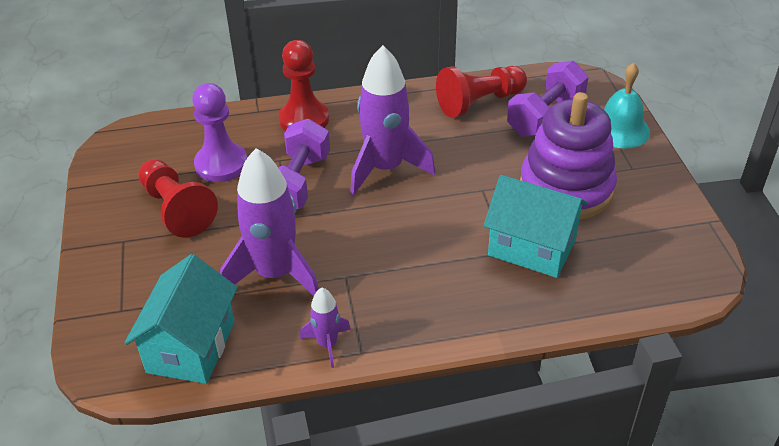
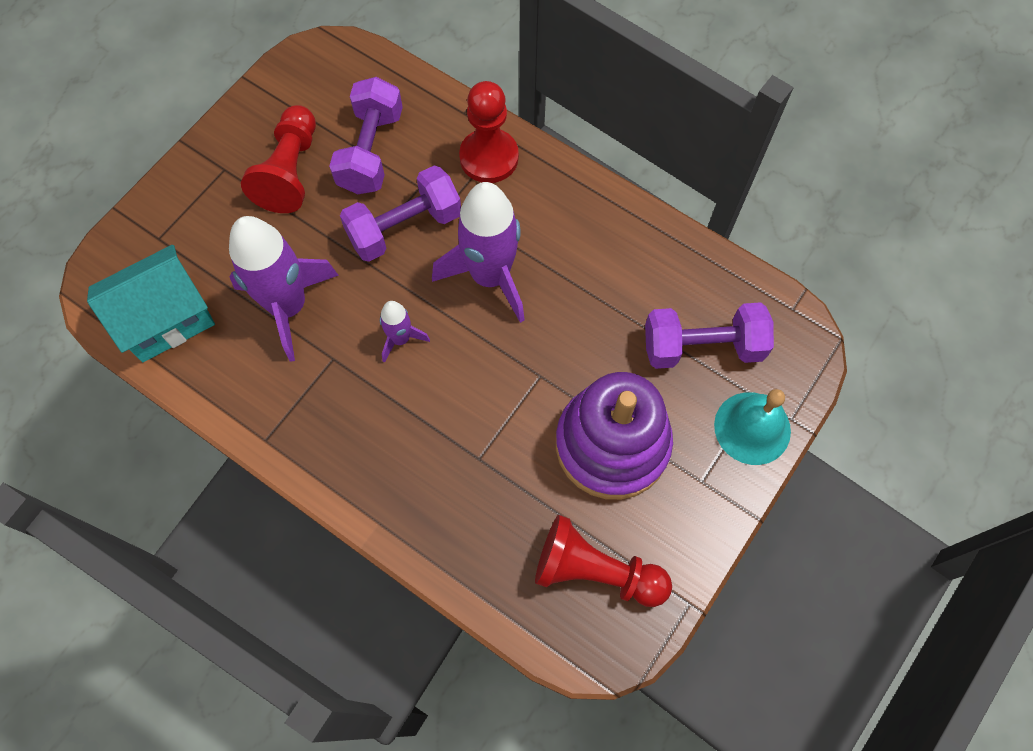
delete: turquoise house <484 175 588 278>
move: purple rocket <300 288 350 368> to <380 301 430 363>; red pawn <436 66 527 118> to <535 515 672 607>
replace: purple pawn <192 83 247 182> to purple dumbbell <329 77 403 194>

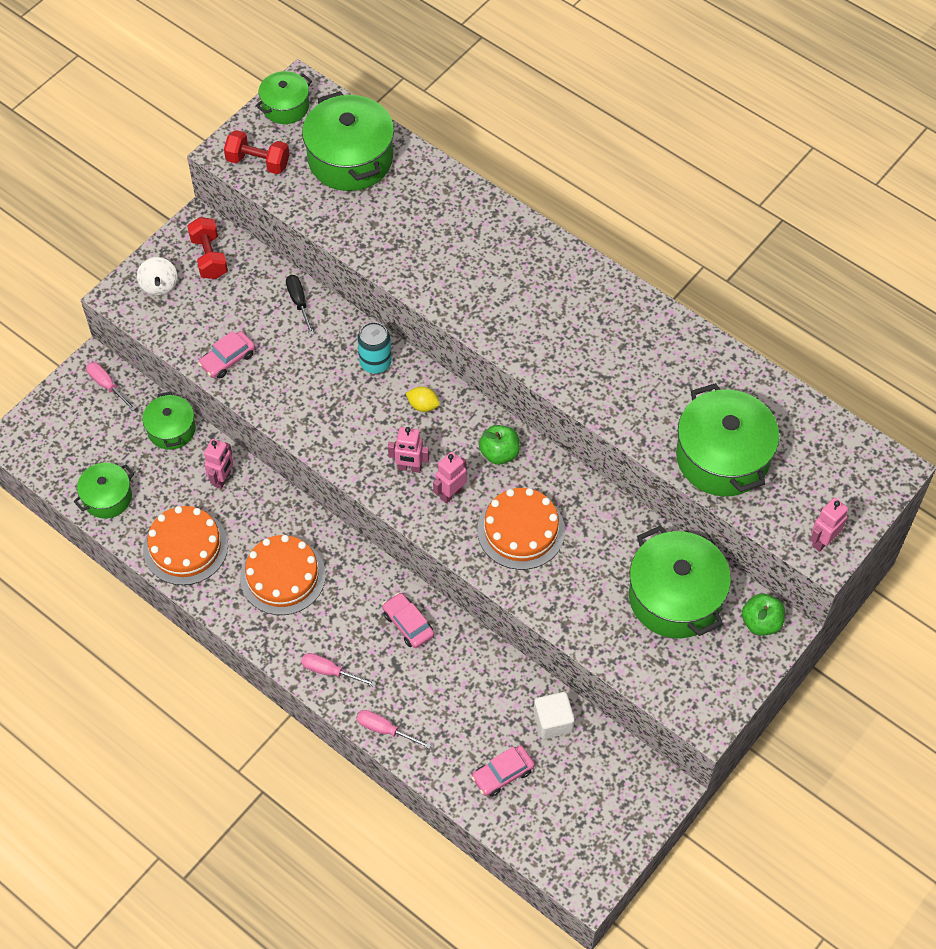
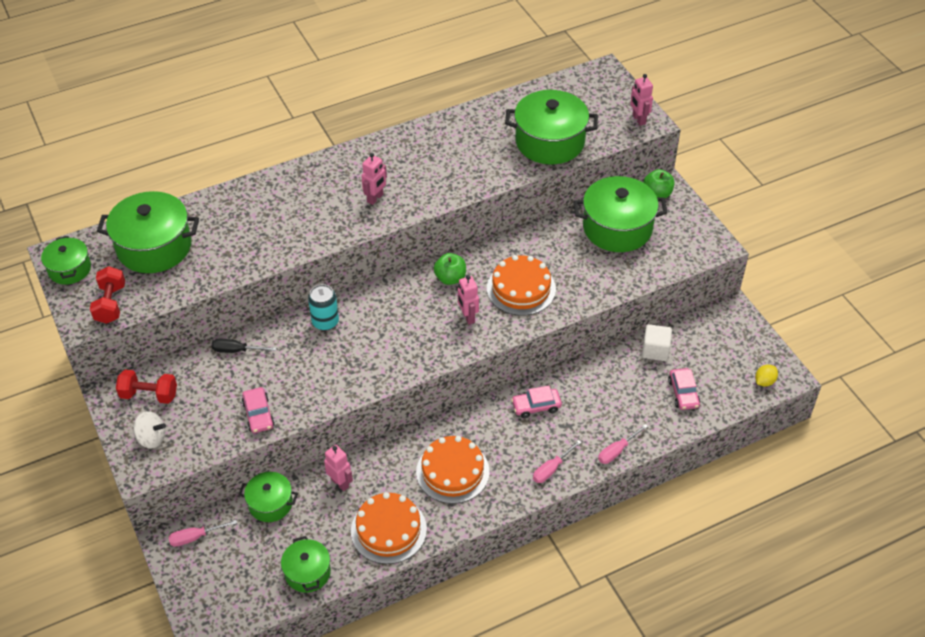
move: pink robot <388 427 429 473> to <361 153 387 205>; yellow lemon <406 386 440 412> to <755 365 778 387>
rotate: red dumbbell <224 130 289 174> = <90 266 125 324> 45 degrees counterclockwise

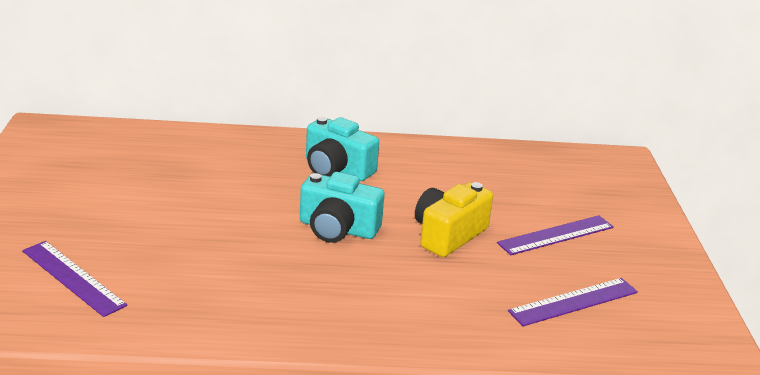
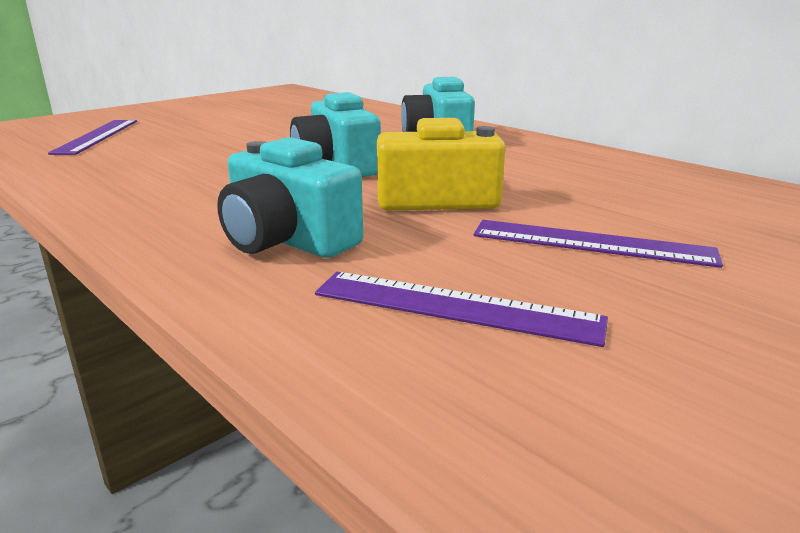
insert: turquoise camera <217 137 363 258>

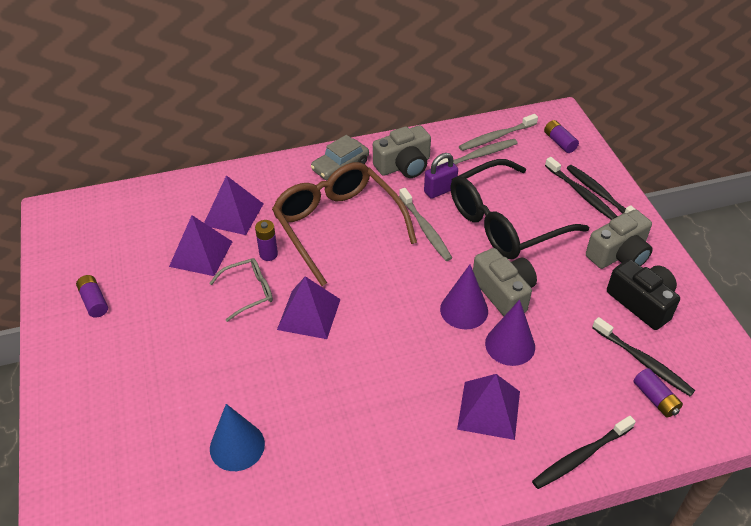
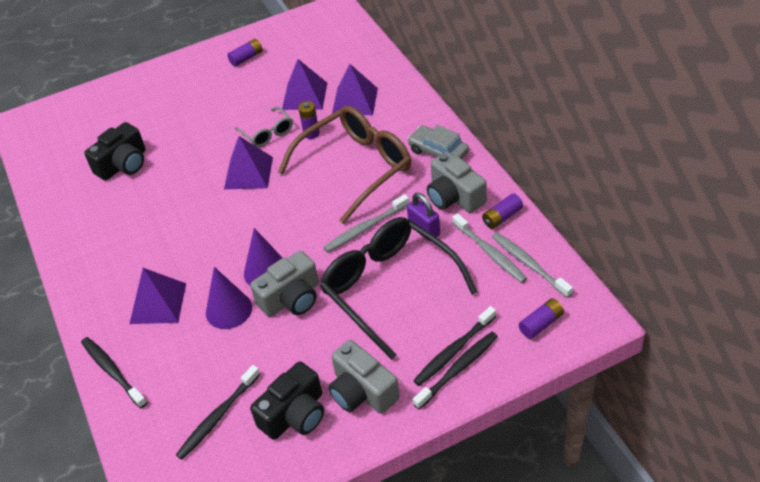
move: purple battery <633 368 683 418> to <482 193 523 229>
replace: blue cone <210 404 265 471> to black camera <84 122 146 180>

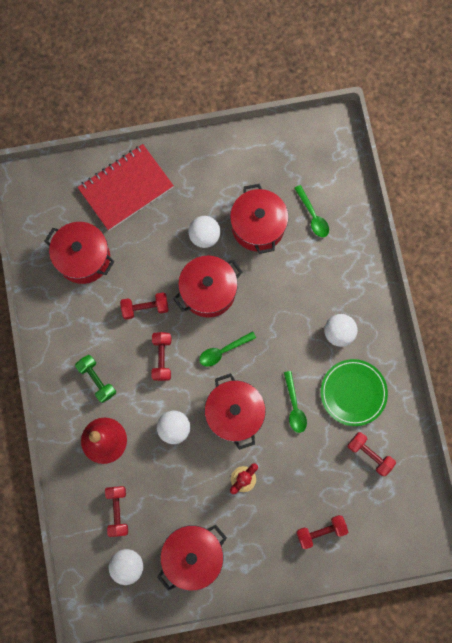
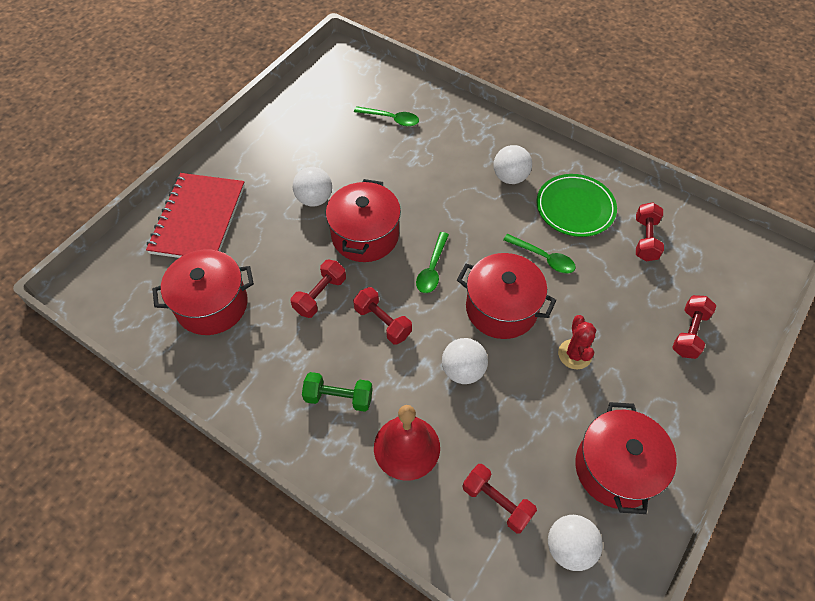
delete: red pot <230 184 289 254>
rotate: red dumbbell <347 432 396 476> = <636 202 664 261> 75 degrees counterclockwise

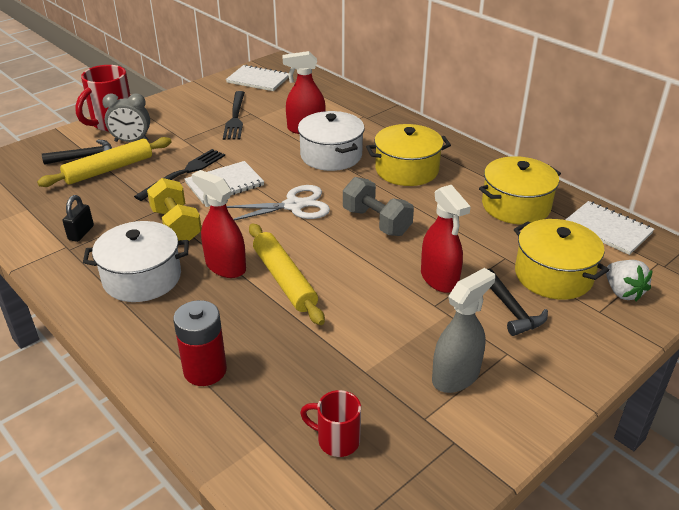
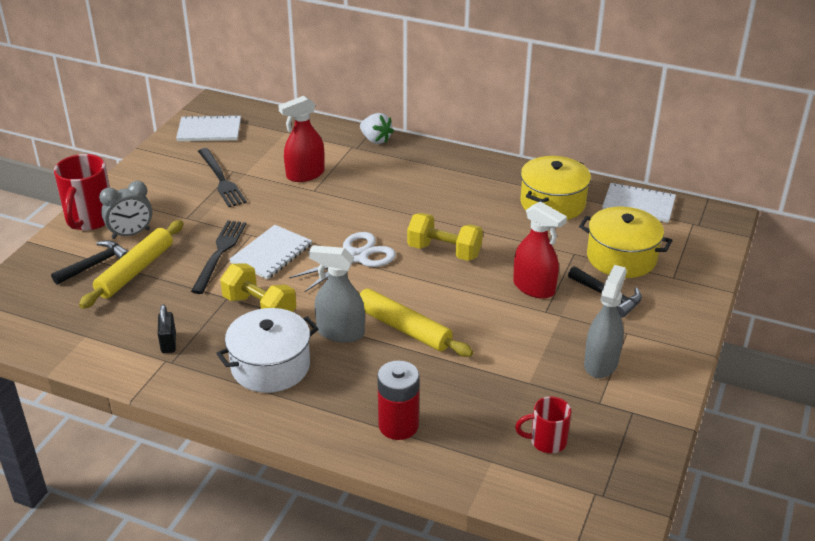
delete: white pot <298 111 365 171>; yellow pot <366 124 451 186>
move: white strawberry <606 260 653 301> to <360 113 394 144>
recolor: red spray bottle <192 170 246 278> to grey spray bottle <309 245 365 343>; grey dumbbell <343 177 414 236> to yellow dumbbell <407 213 483 261>

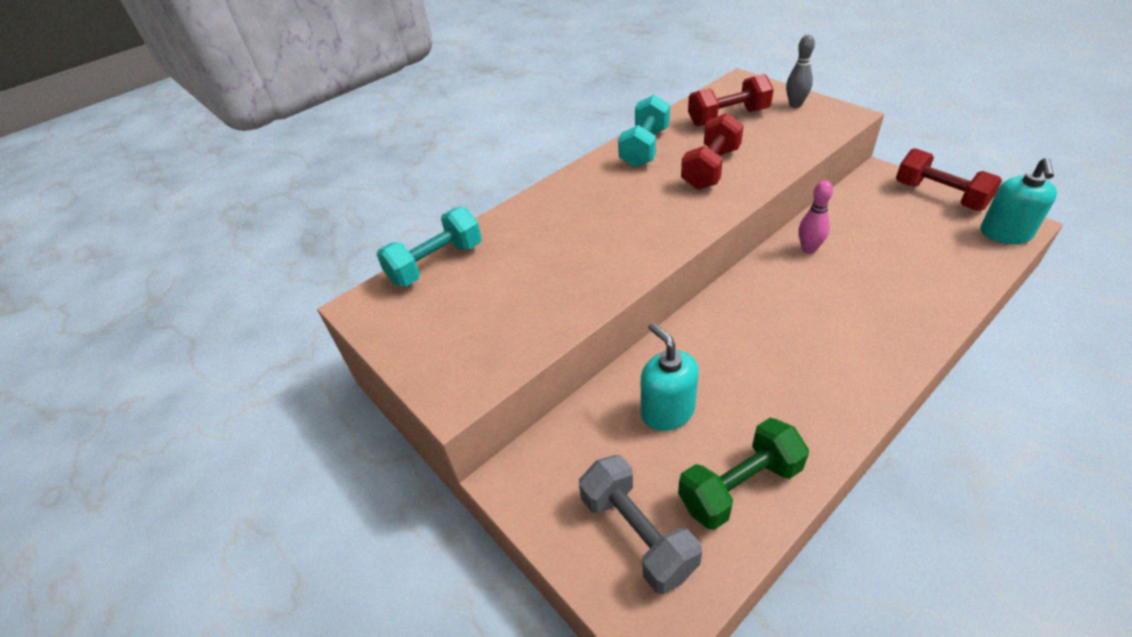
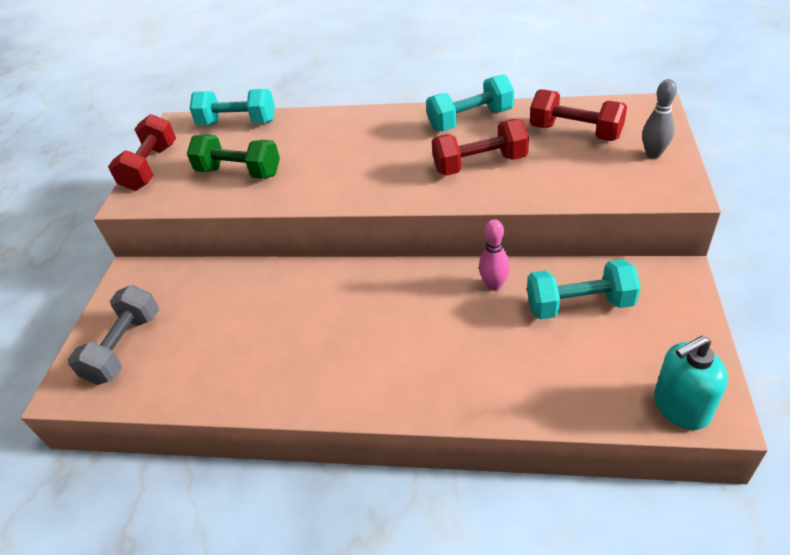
delete: turquoise soap dispenser <641 322 699 431>
insert: turquoise dumbbell <527 259 641 319>
move: green dumbbell <678 418 809 530> to <187 134 280 179>; red dumbbell <896 148 1002 211> to <108 114 176 191>

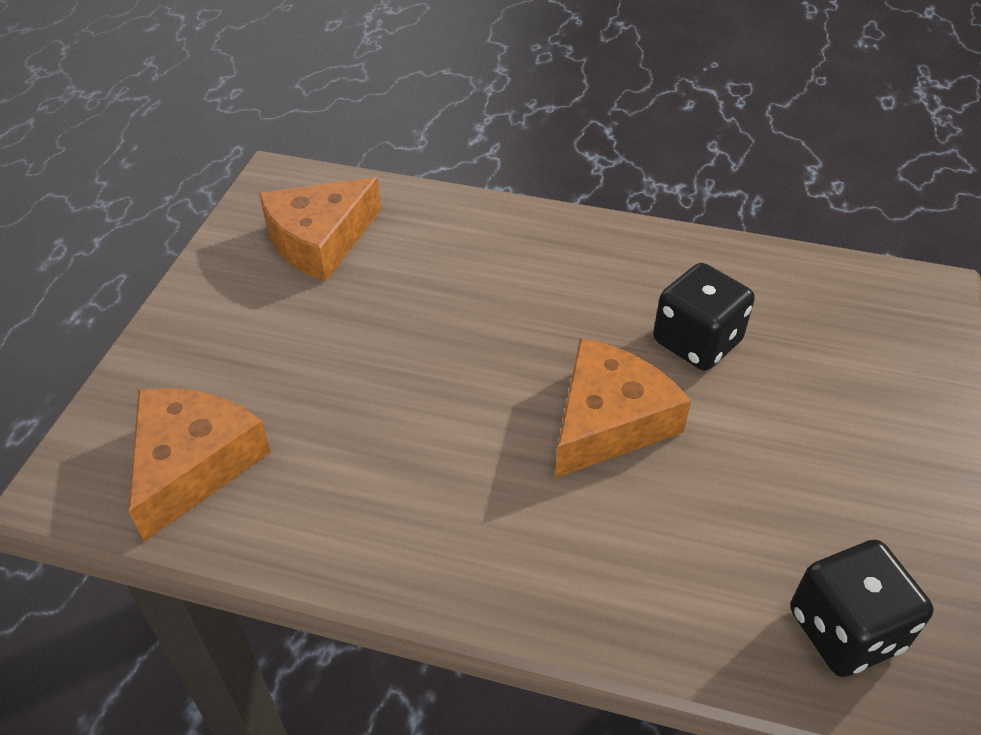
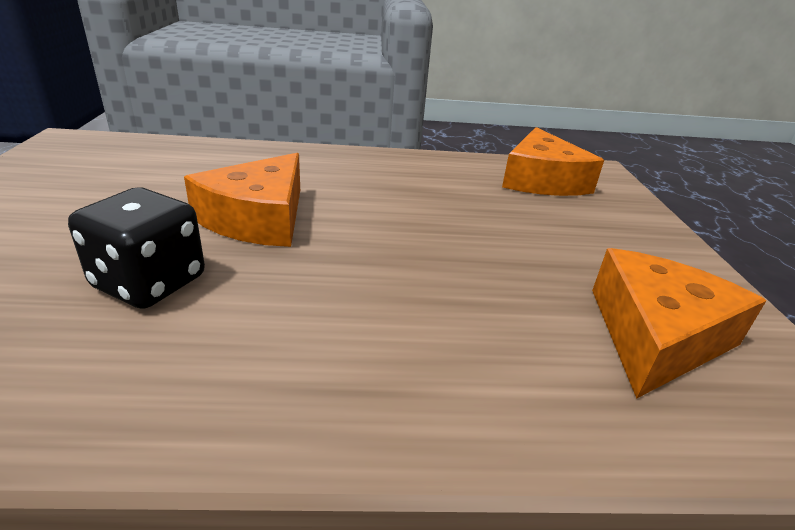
delete: black dice <790 540 933 677>

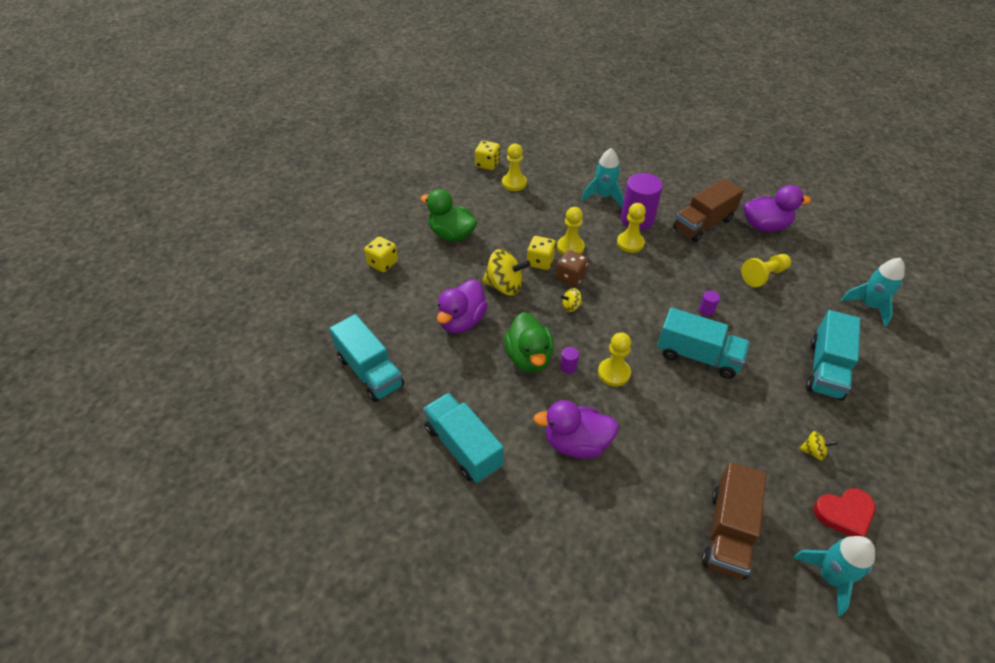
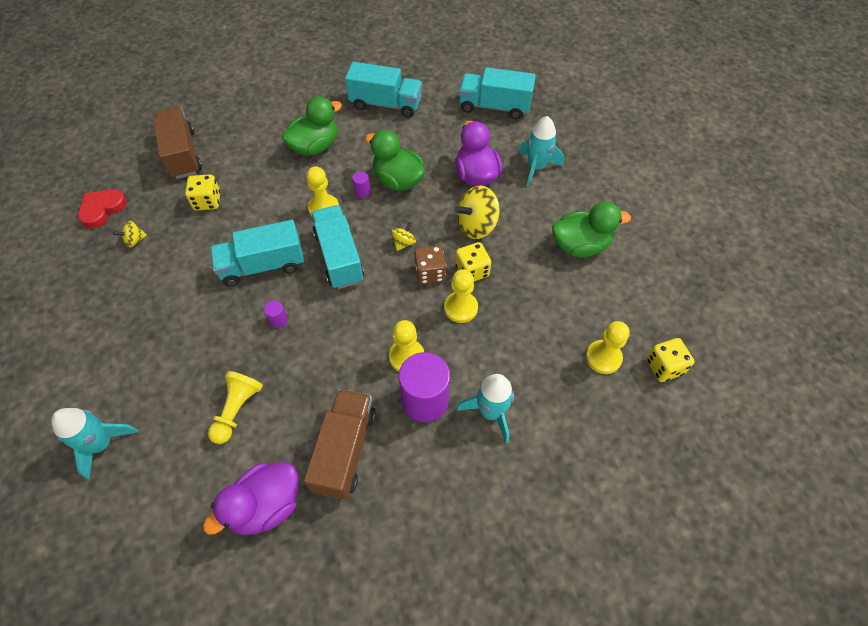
move: yellow dice <364 236 398 273> to <185 174 220 211>; turquoise rocket <793 536 875 616> to <519 116 564 187>; turquoise truck <806 310 860 400> to <311 205 364 289>
recolor: purple duck <533 400 619 459> to green duck <282 97 342 156>

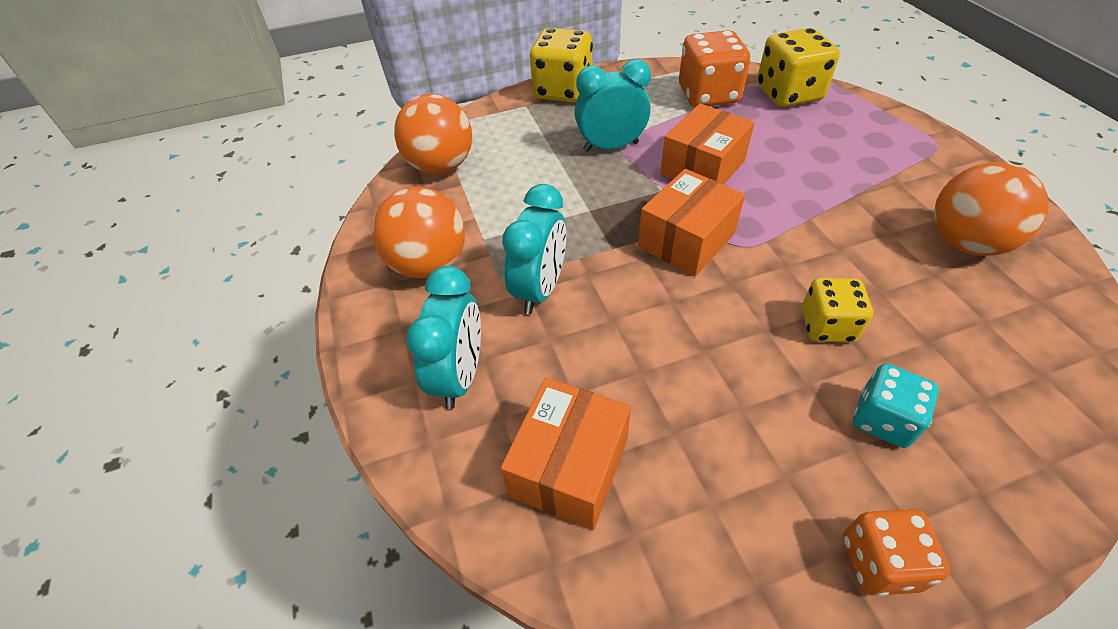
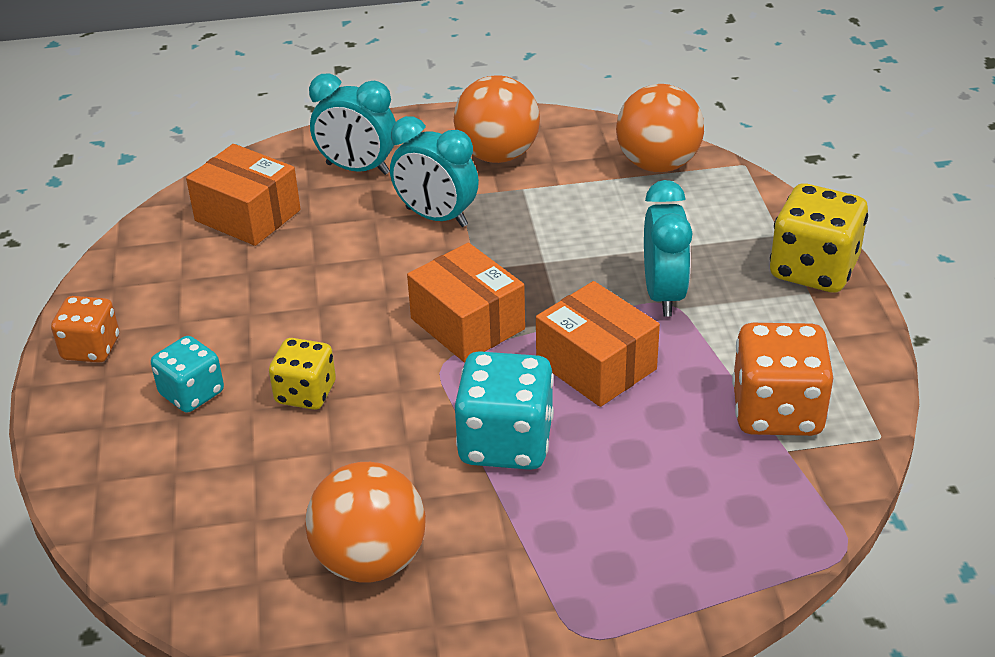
delete: yellow dice <757 28 840 107>
insert: turquoise dice <455 351 554 470>

